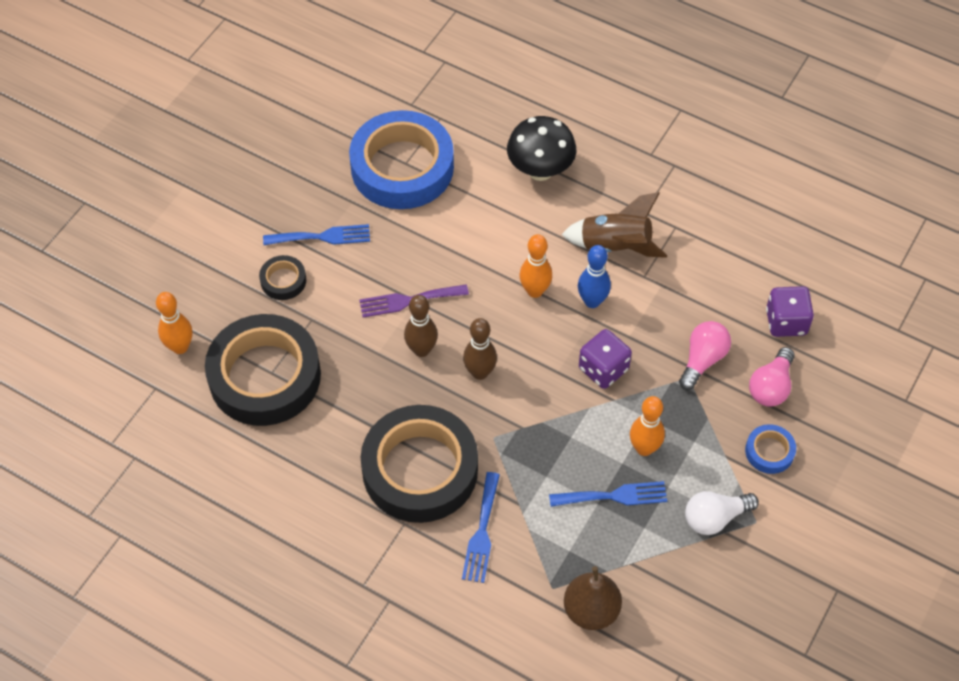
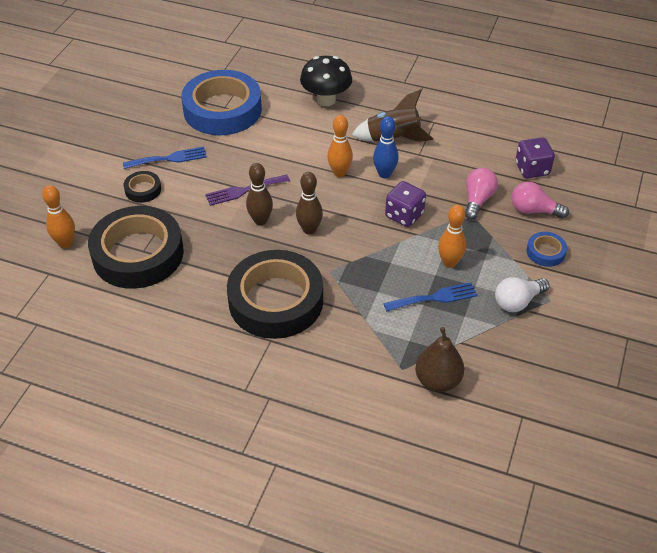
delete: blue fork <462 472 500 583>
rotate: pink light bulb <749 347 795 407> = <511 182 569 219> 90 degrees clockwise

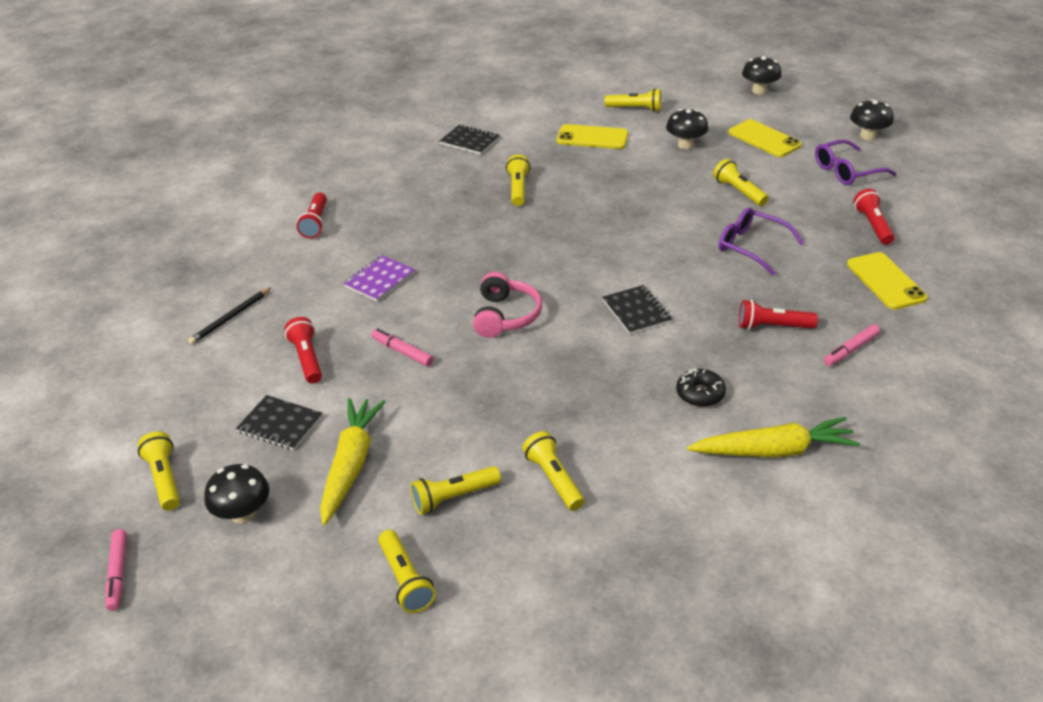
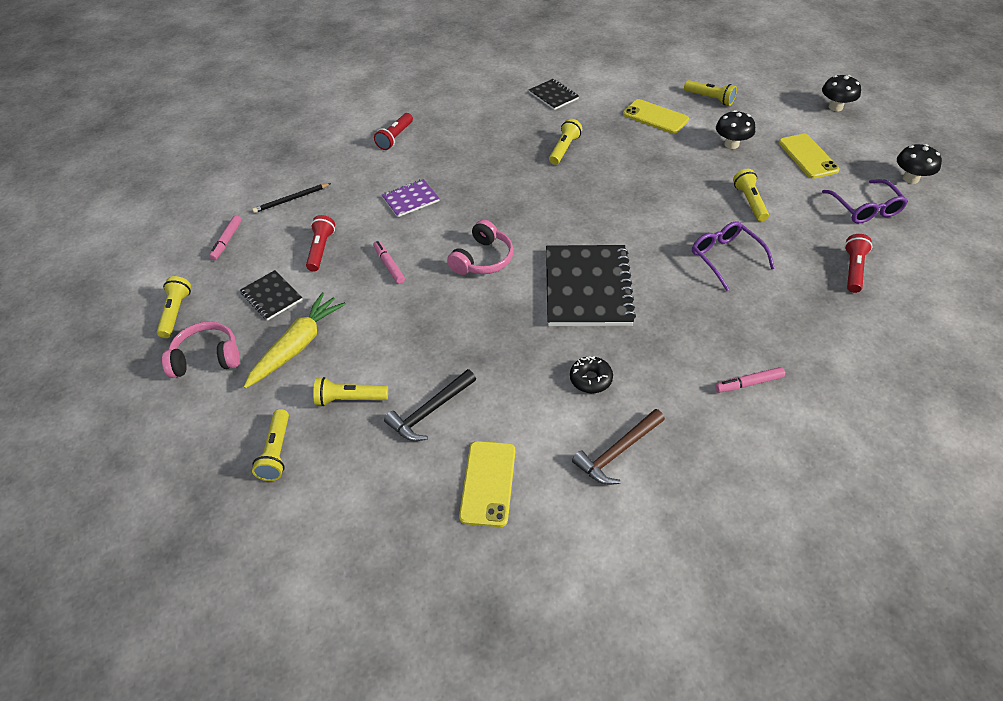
delete: red flashlight <739 300 818 330>
move: pink marker <106 529 127 611> to <209 215 242 260>; yellow phone <847 252 928 310> to <459 441 515 527>
replace: black mushroom <204 464 269 523> to pink headphones <162 321 240 378>; yellow flashlight <522 431 585 511> to black hammer <384 369 476 441>; yellow carrot <687 417 860 458> to brown hammer <572 409 665 485>
rotate: purple glasses <815 139 897 185> = <822 179 908 223> 105 degrees counterclockwise
resize: black notebook <602 285 672 334> = <546 245 636 326> x1.98

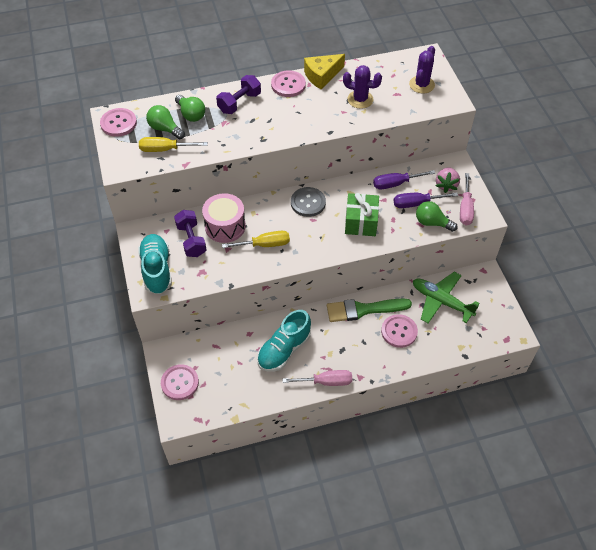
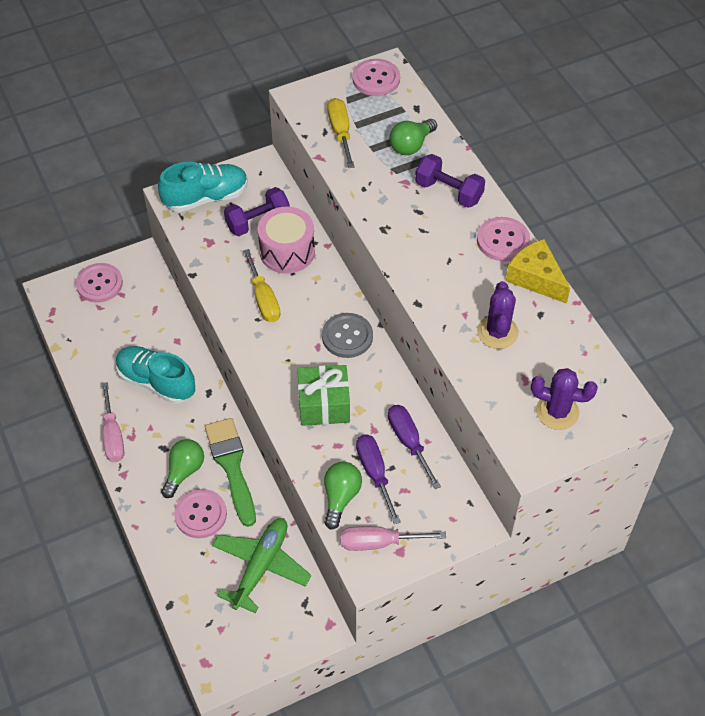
delete: pink strawberry <436 167 460 193>
move: green light bulb <146 105 185 139> to <161 439 204 498>

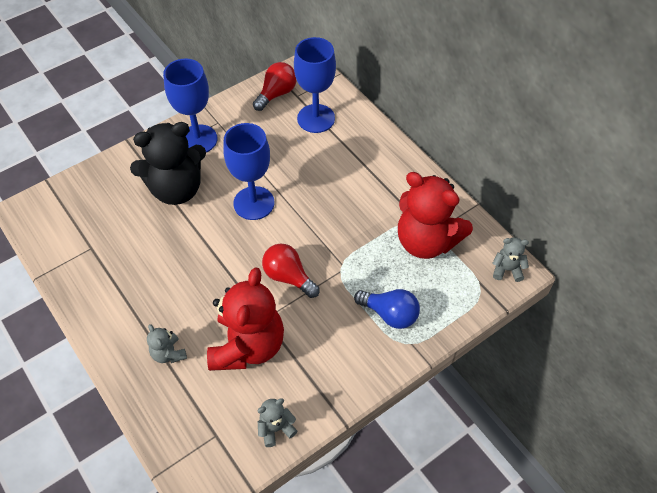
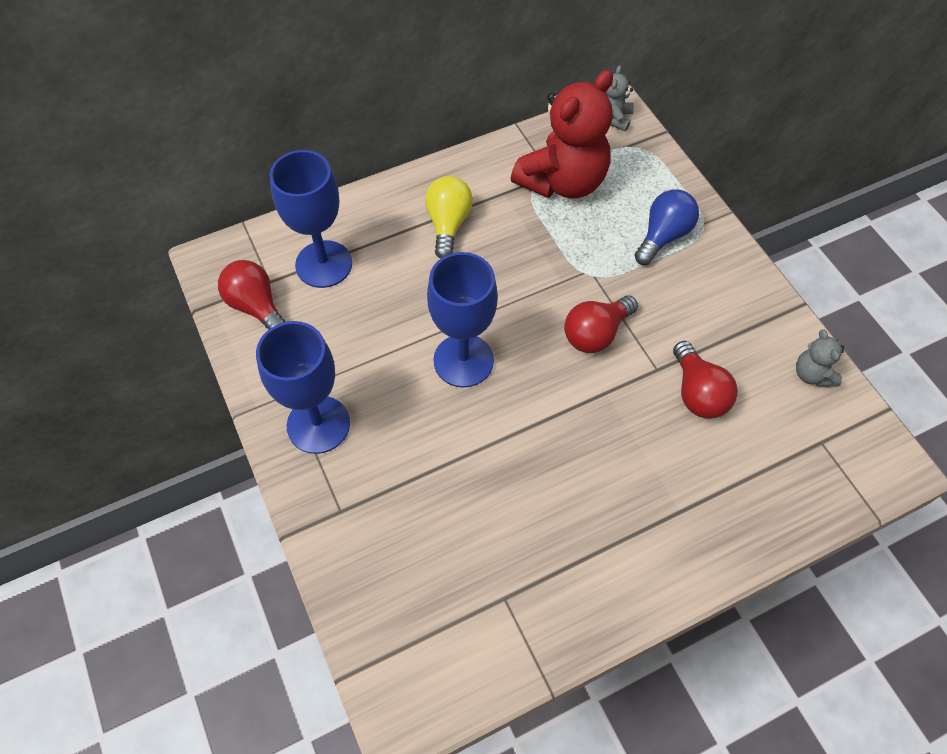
delete: black teddy bear <130 122 206 205>; grey teddy bear <147 324 187 363>
insert: yellow light bulb <425 176 473 259>
replace: red teddy bear <207 267 284 371> to red light bulb <673 341 738 419>

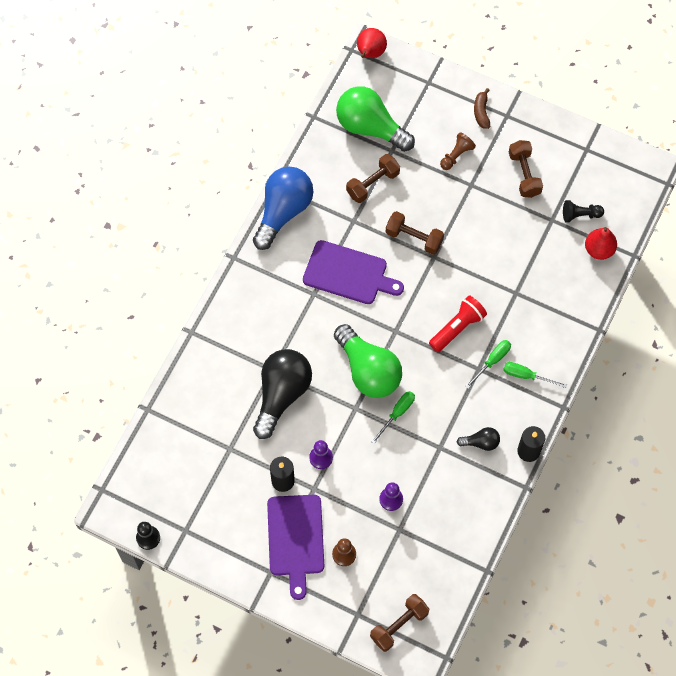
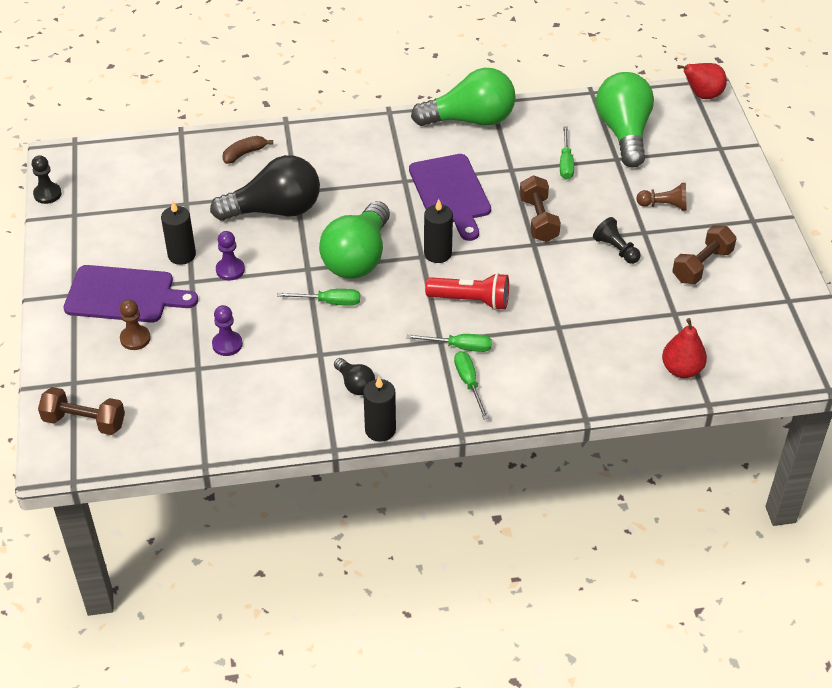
insert: black candle <424 199 453 263>
move: brown banana <474 88 490 129> to <222 136 273 164>; black pawn <563 200 604 222> to <593 217 641 264>
replace: brown dumbbell <346 154 400 203> to green screwdriver <560 126 574 179>
recolor: blue light bulb <253 167 313 250> to green light bulb <411 68 516 126>
rotate: purple cutting board <267 495 324 600> = <63 265 198 323> 135 degrees counterclockwise

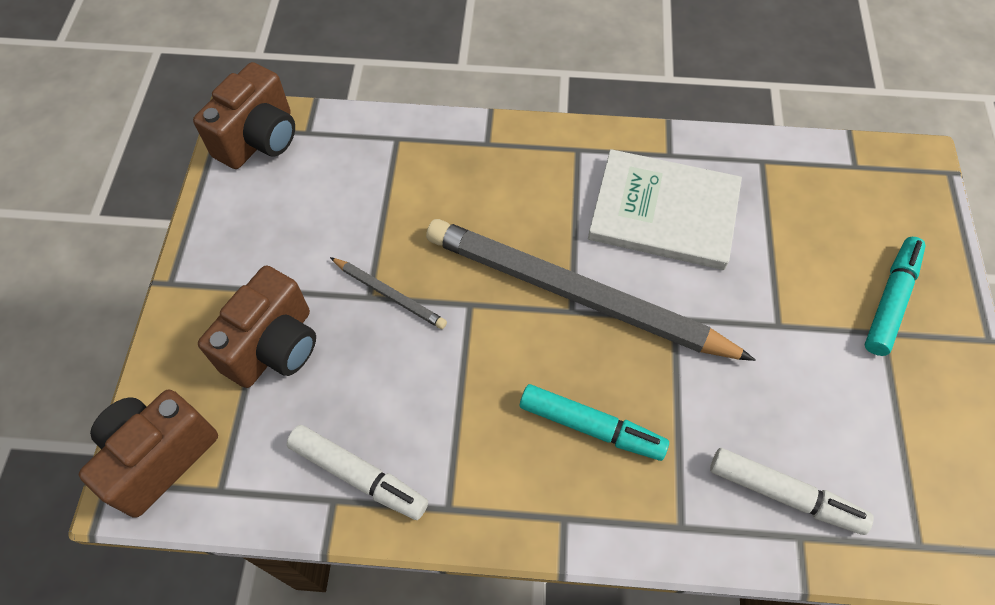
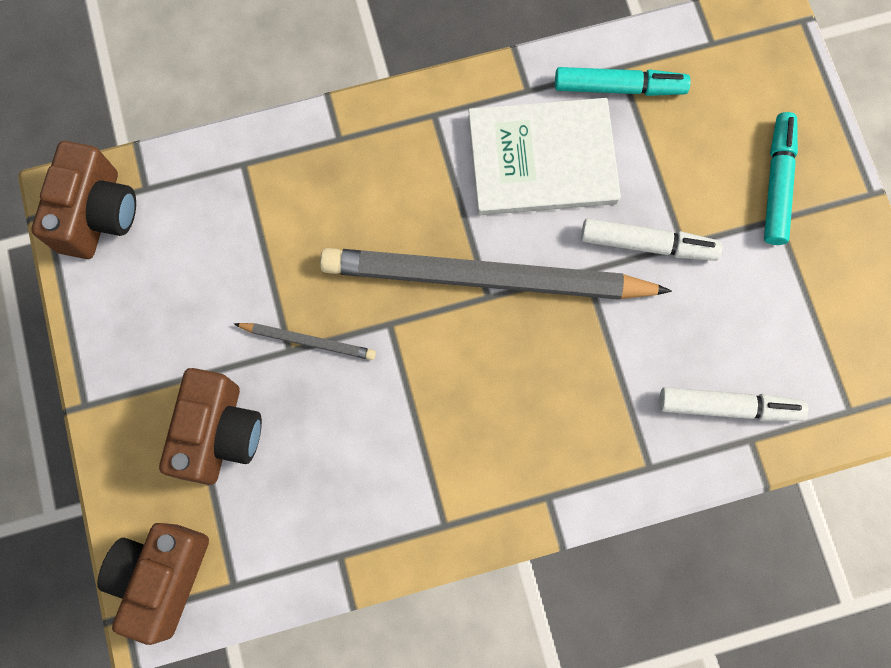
move: white marker <287 425 428 520> to <581 218 722 261>; turquoise marker <520 384 669 461> to <555 67 691 96>

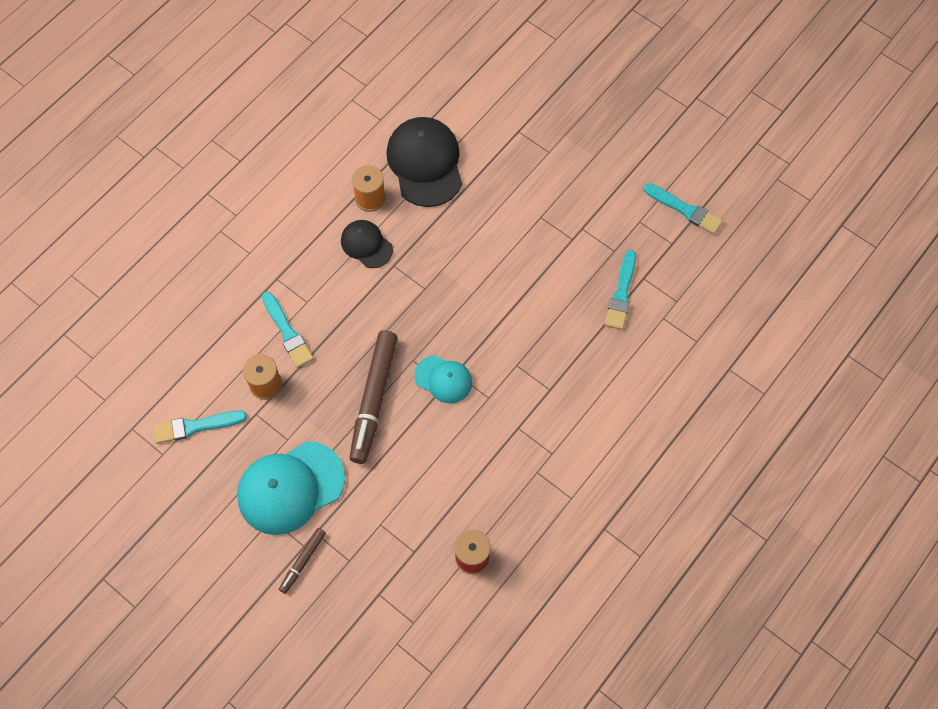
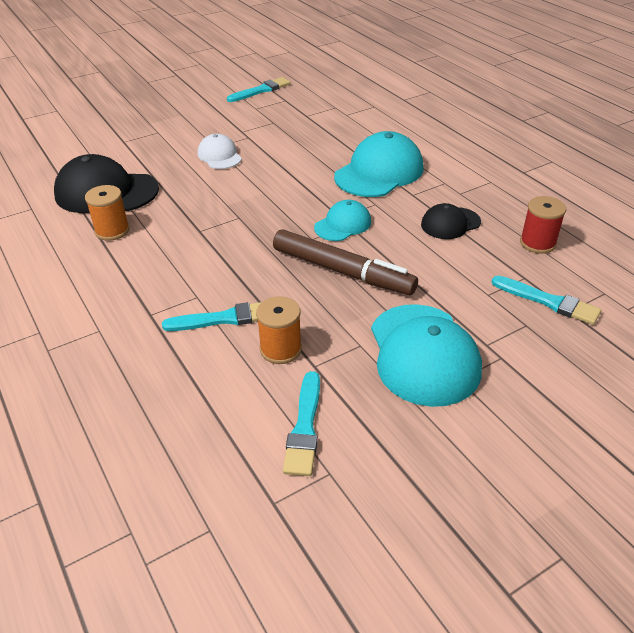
delete: brown marker <279 528 326 594>
insert: white cap <198 134 242 169>; turquoise cap <334 131 424 197>
move: black cap <341 220 393 268> to <421 203 481 239>; turquoise brush <605 250 636 330> to <492 276 601 325>

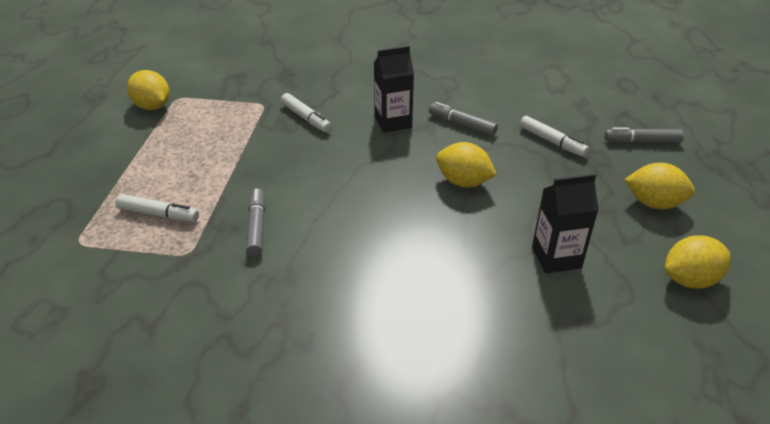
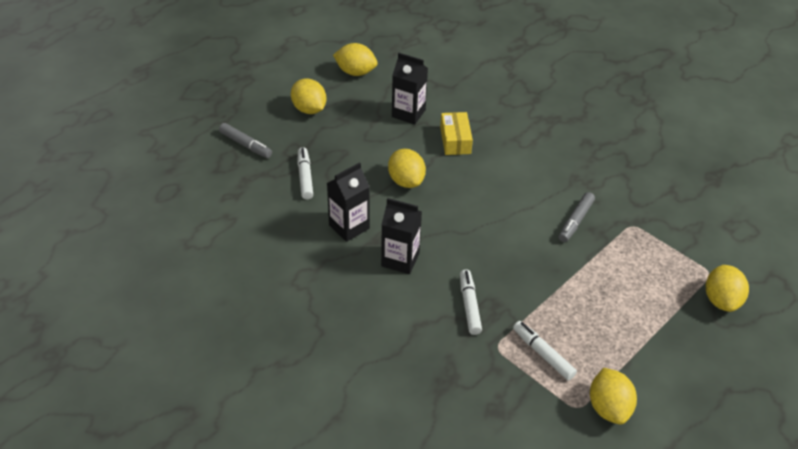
insert: yellow box <440 112 473 155>; yellow lemon <706 265 749 312>
move: white marker <115 194 199 222> to <513 321 577 380>
replace: grey marker <429 102 498 136> to black carton <327 162 370 242>

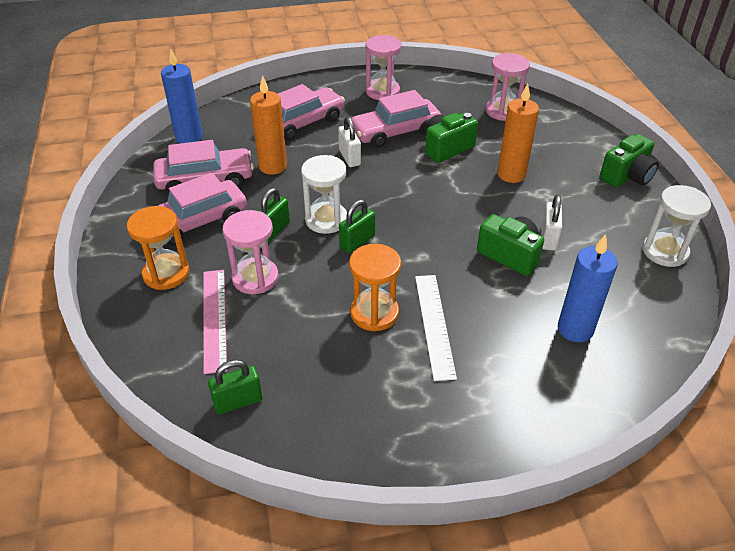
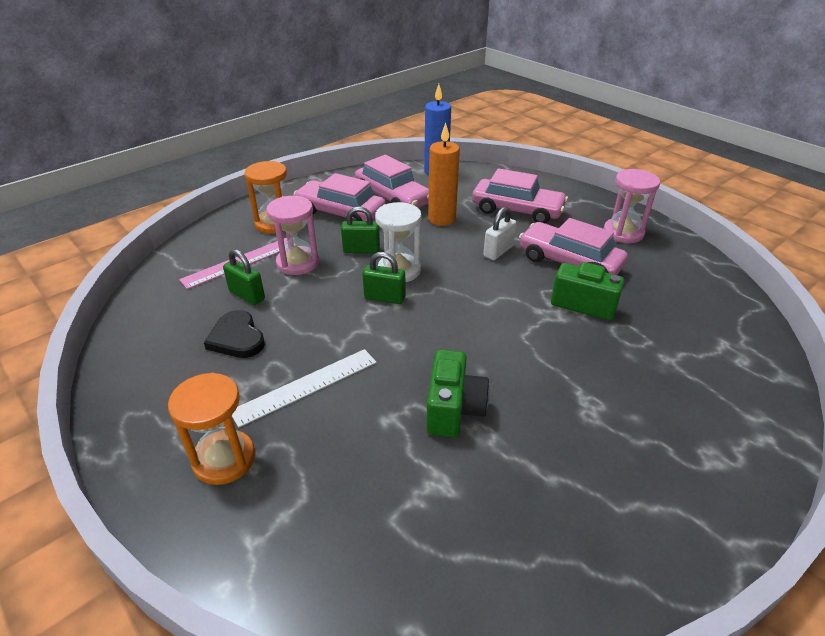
delete: pink hourglass <486 53 530 121>; orange candle <497 83 539 183>; white padlock <541 195 562 251>; blue candle <558 234 618 342>; green camera <600 134 659 187>; white hourglass <643 185 711 267>
insert: black heart <204 310 265 358>
move: green padlock <208 360 262 414> to <223 249 265 305>; orange hourglass <349 244 401 332> to <168 373 255 485>

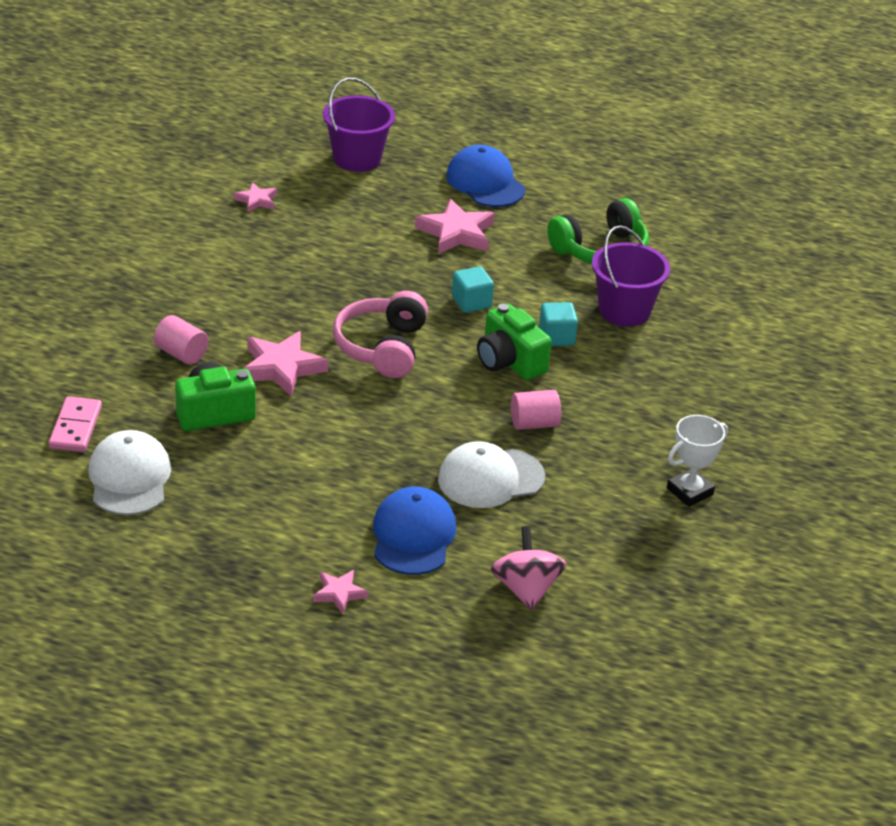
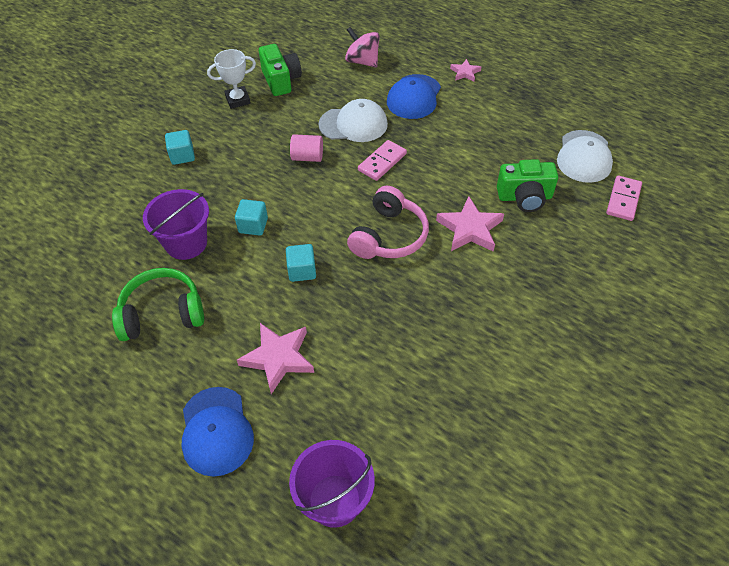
delete: pink cylinder <154 315 209 365>; pink star <234 182 277 212>
insert: turquoise cube <165 130 195 165>; pink domino <358 140 407 181>
move: green camera <477 304 552 380> to <259 44 302 96>
rotate: pink spinning top <491 526 566 611> = <345 27 380 68> 120 degrees clockwise

